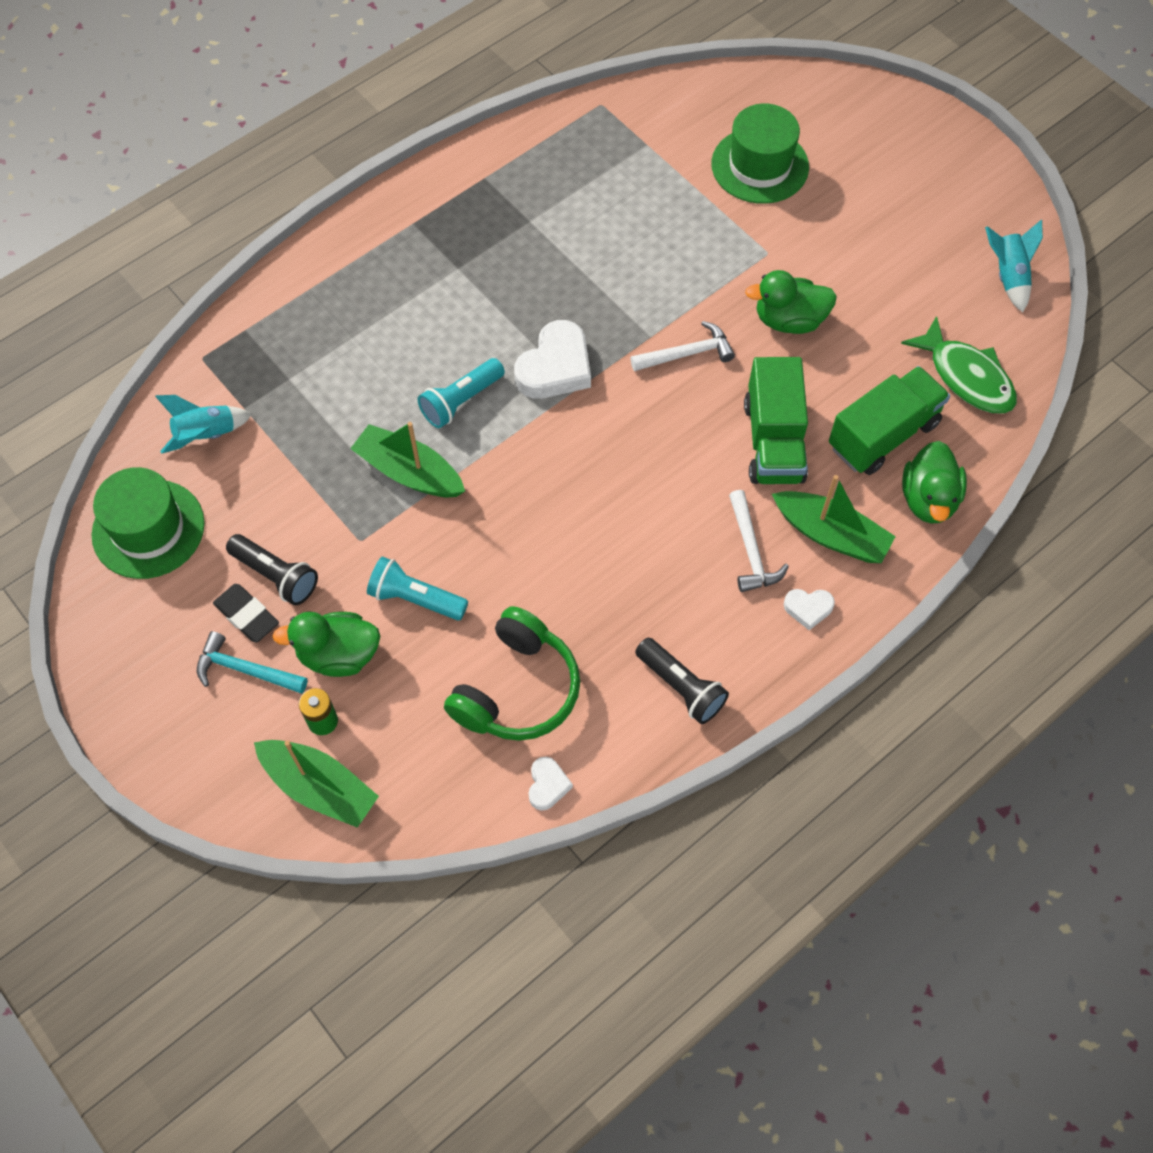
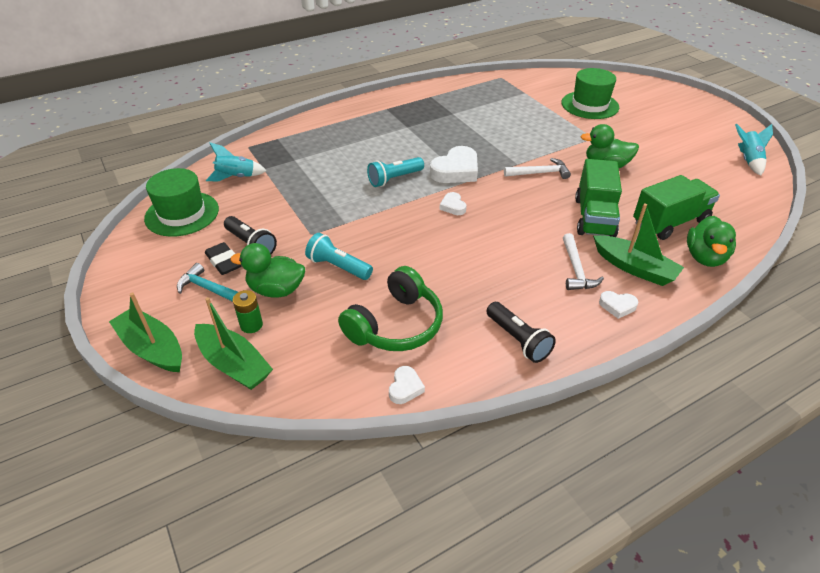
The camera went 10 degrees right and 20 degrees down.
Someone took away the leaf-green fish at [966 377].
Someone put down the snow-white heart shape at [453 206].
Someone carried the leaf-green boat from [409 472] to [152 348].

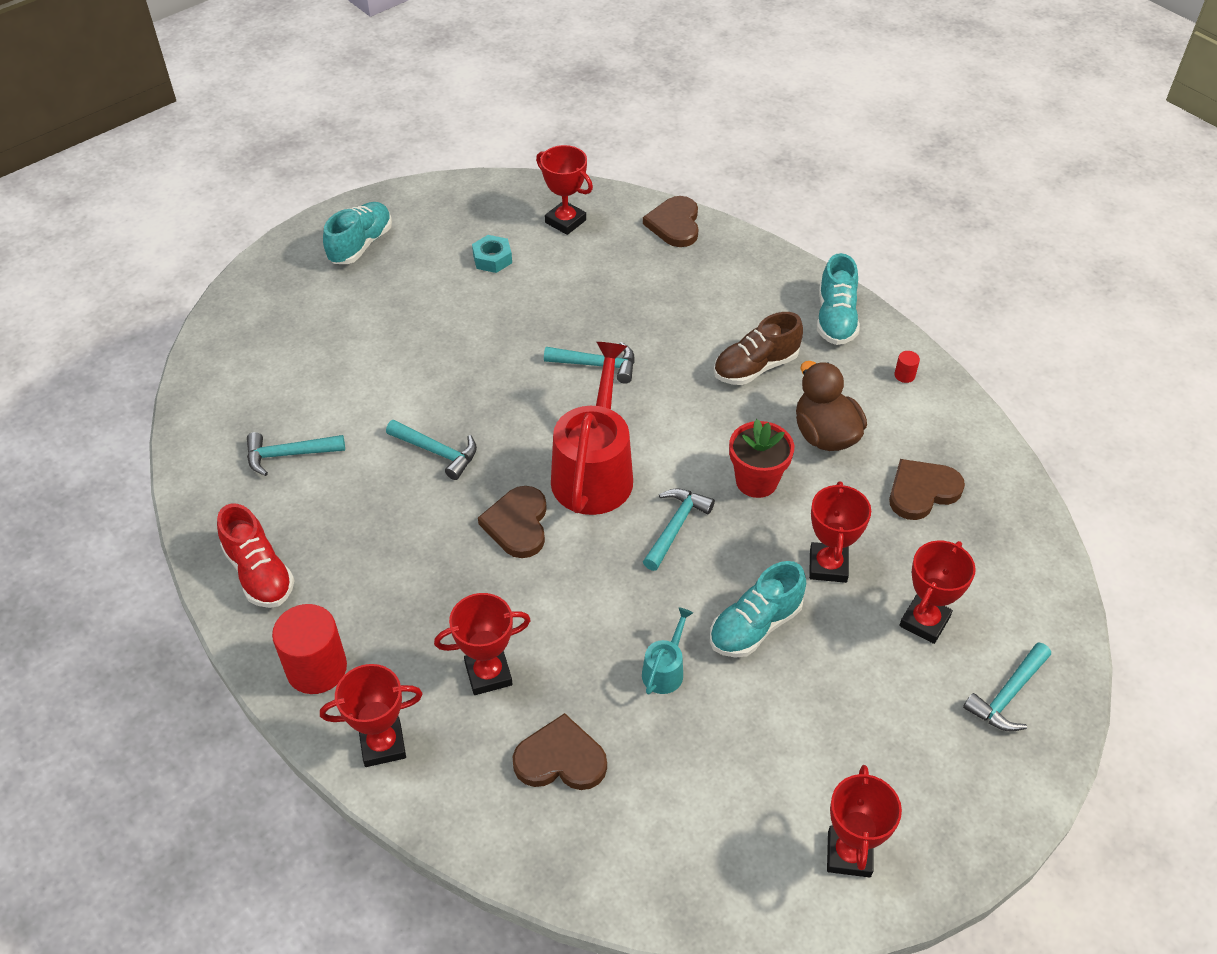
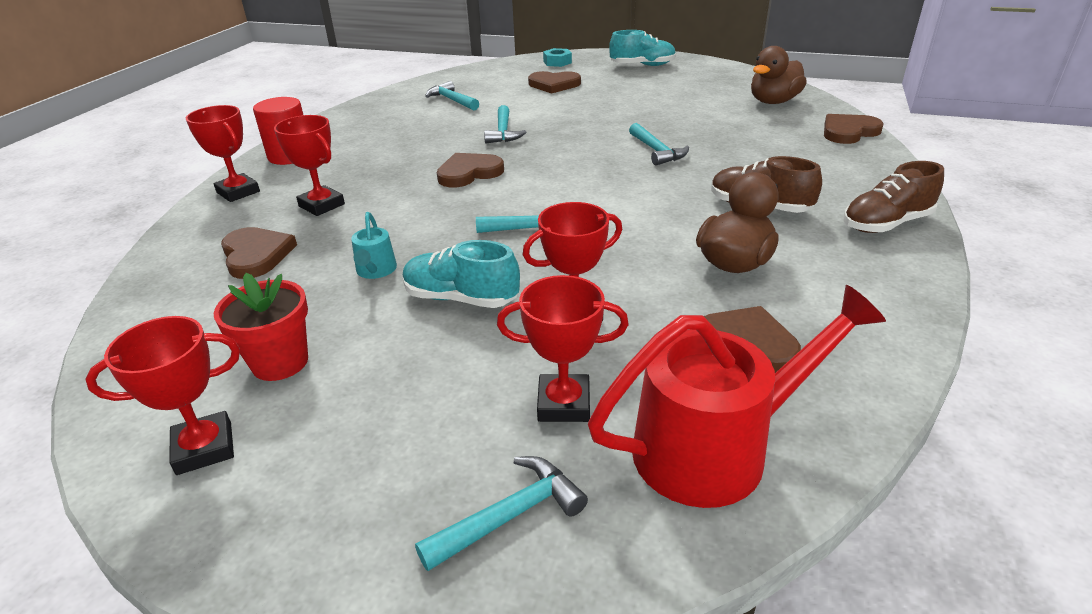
The camera went 60 degrees right and 15 degrees down.
Someone took away the crimson shoe at [259 573].
Someone took away the crimson solid cylinder at [904 375].
Someone put down the brown heart shape at [554 85].
Someone carried the turquoise hex nut from [492 259] to [557 62].
Someone carried the crimson sprinkling can from [594 471] to [715 448].
Someone carried the crimson flower pot from [756 481] to [280 362].
Someone swapped the crimson trophy at [565 221] for the brown duck at [773 102].
Someone repainted the turquoise shoe at [835 319], which became the brown shoe at [886 224].
Someone rotated the turquoise sprinkling can at [665 670] by 90 degrees clockwise.
Someone rotated the turquoise hammer at [1007 695] by 135 degrees clockwise.

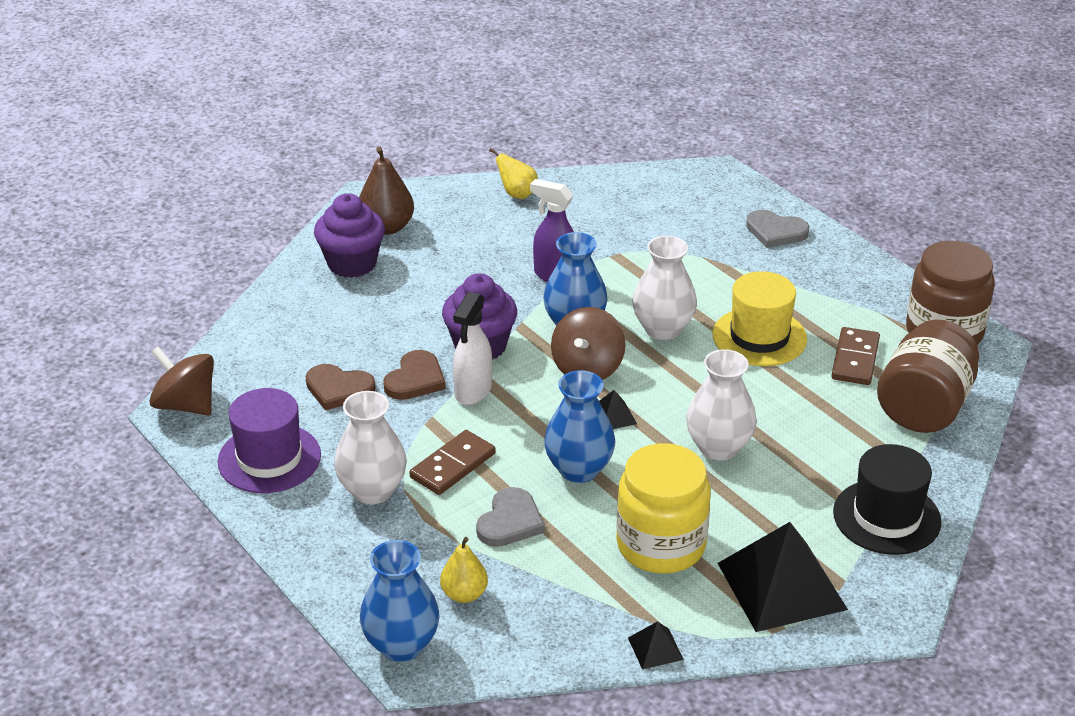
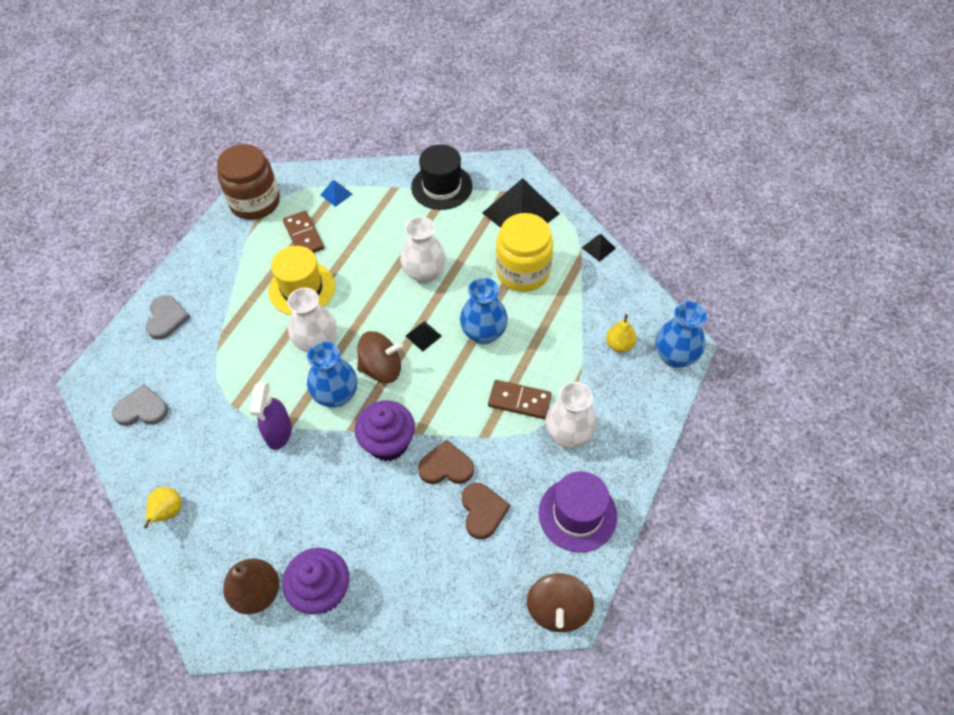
The camera went 115 degrees left and 20 degrees up.
Someone took away the snow-white sprayer at [473 391].
Someone carried the ash-grey heart shape from [510 521] to [142 409].
Someone swapped the brown preserve jar at [924 407] for the blue pyramid shape at [336 194].
Someone rotated the brown domino piece at [855 359] by 75 degrees clockwise.

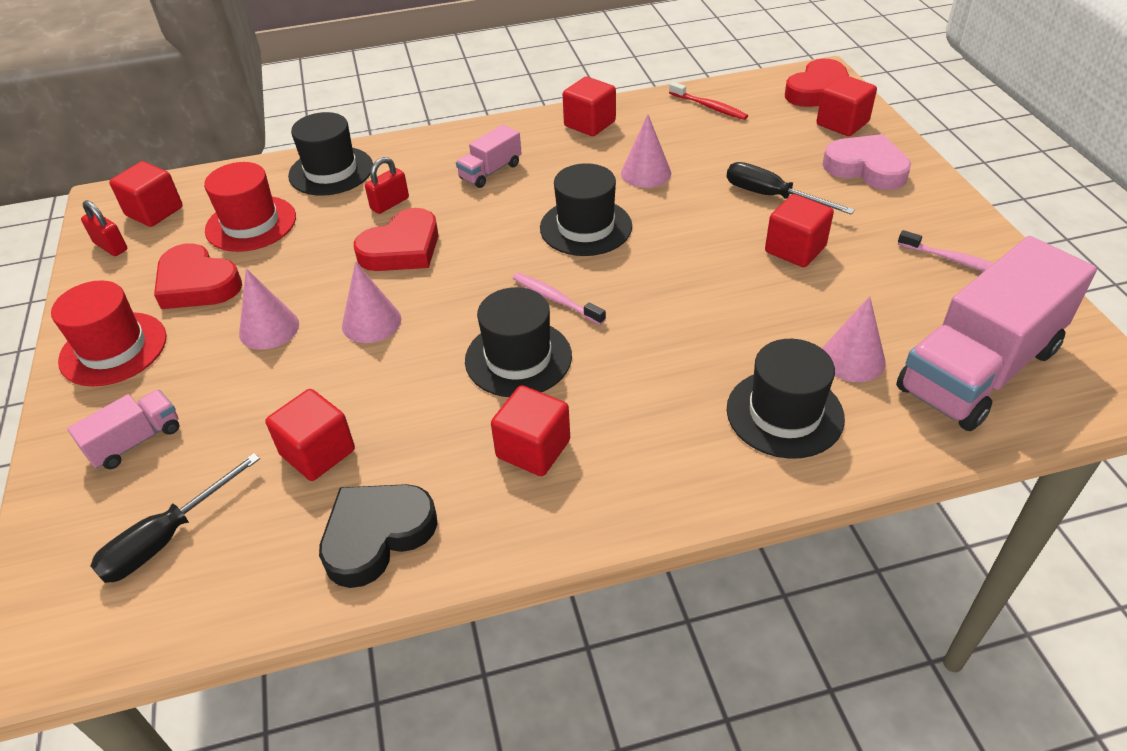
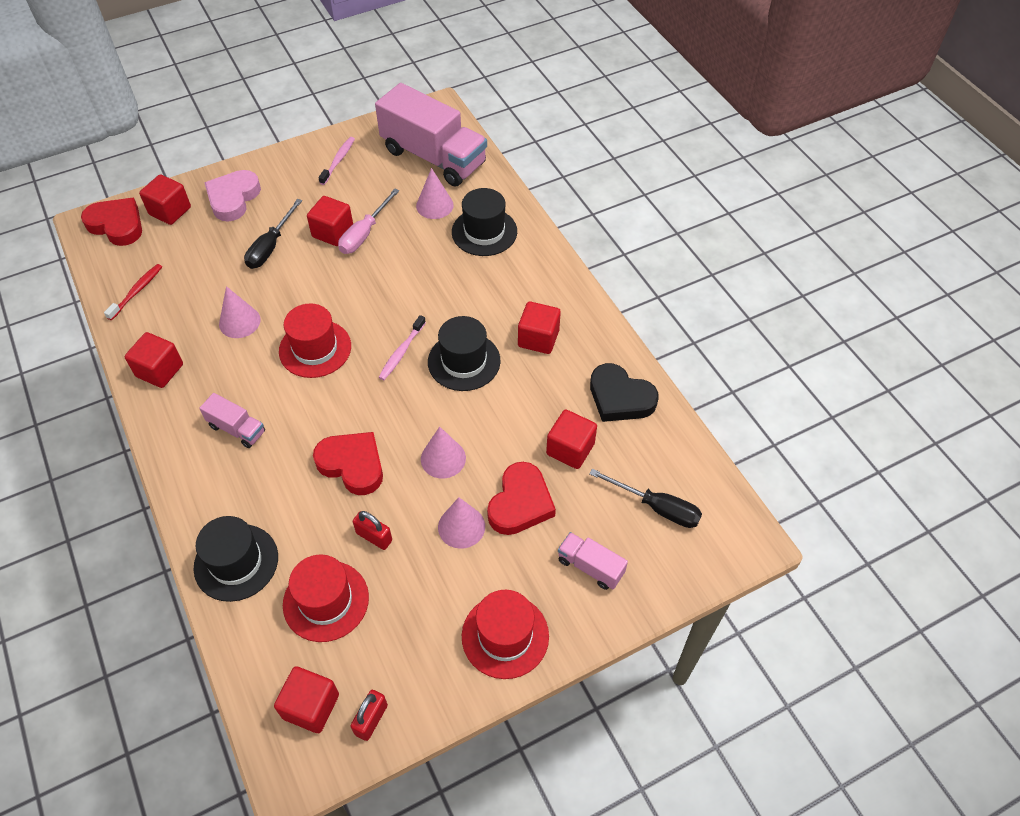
The camera went 105 degrees left and 10 degrees up.
Someone put down the rose-pink flat screwdriver at [364 234].
Someone carried the crimson heart shape from [197 284] to [520 503].
Someone carried the crimson padlock from [390 204] to [374 537].
Someone repainted the ebony hat at [586 227], which became the crimson hat at [315 349].

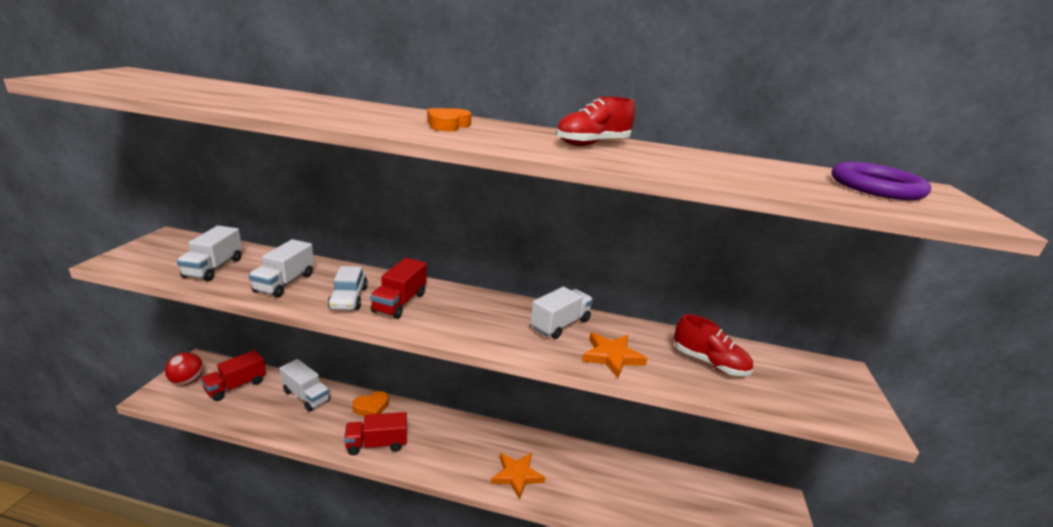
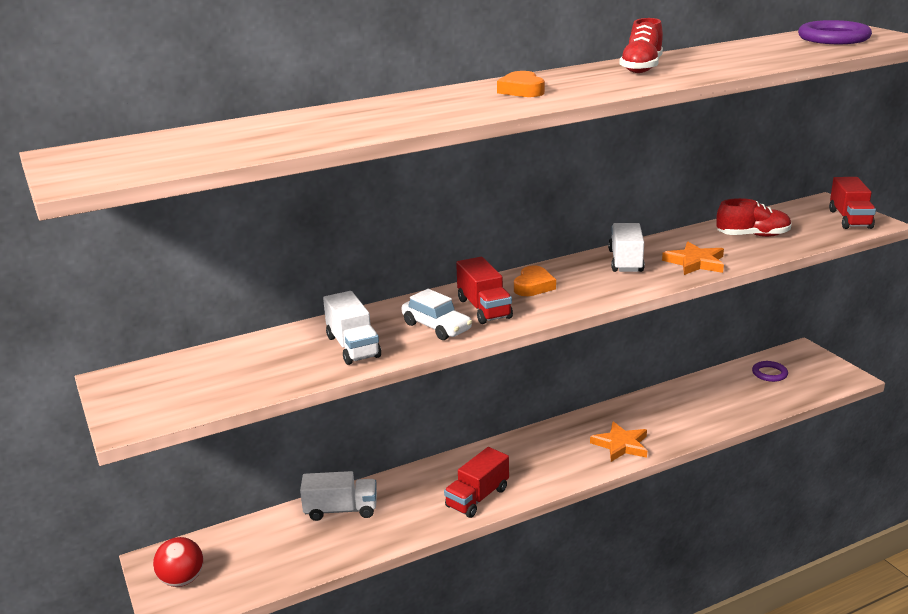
The camera went 35 degrees left and 0 degrees up.
Someone took away the snow-white truck at [213 268].
Someone put down the purple hoop at [769 373].
Someone carried the crimson truck from [236 386] to [850 219].
Someone carried the orange-coloured heart shape from [371 407] to [533 286].

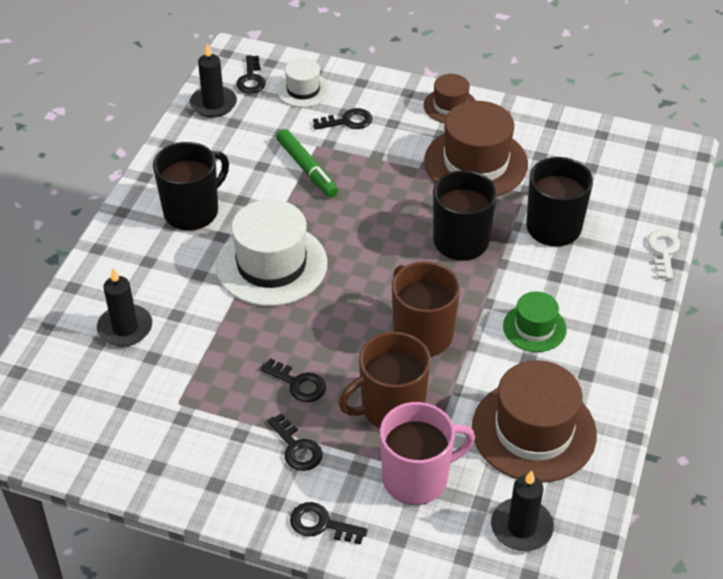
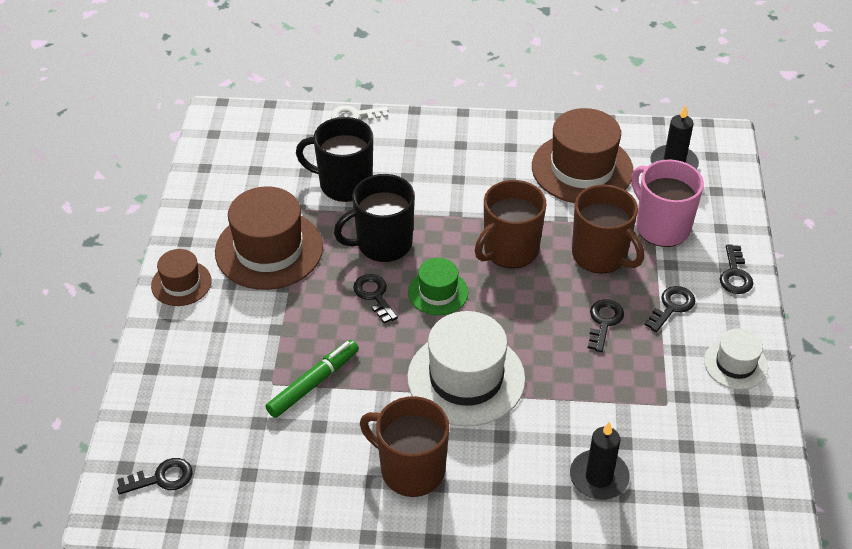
The camera went 105 degrees left and 0 degrees up.
Someone took away the ebony pillar candle at [213 104].
Someone carried the snow-white hat from [303 90] to [735 364].
Someone carried the ebony door key from [347 121] to [374 295].
Someone carried the leaf-green hat from [534 327] to [438 292].
Someone repainted the ebony tea mug at [192 211], which became the brown tea mug at [411 470].

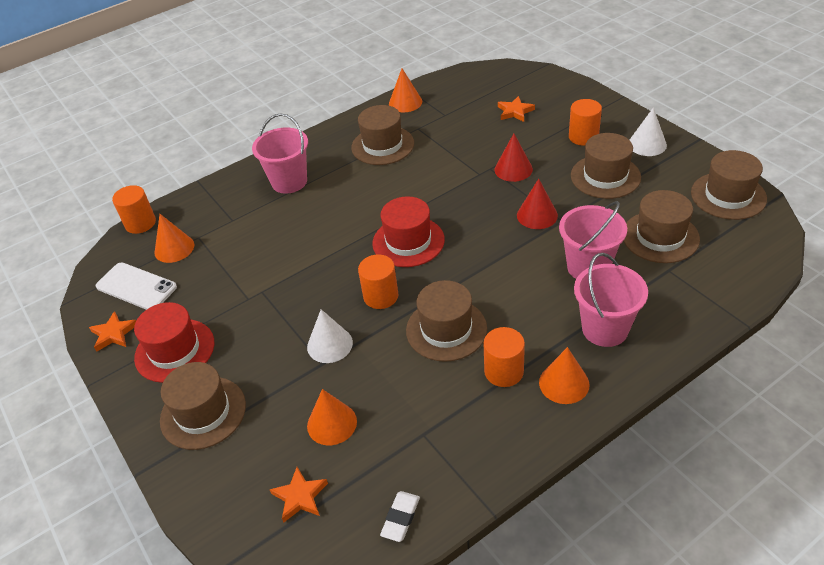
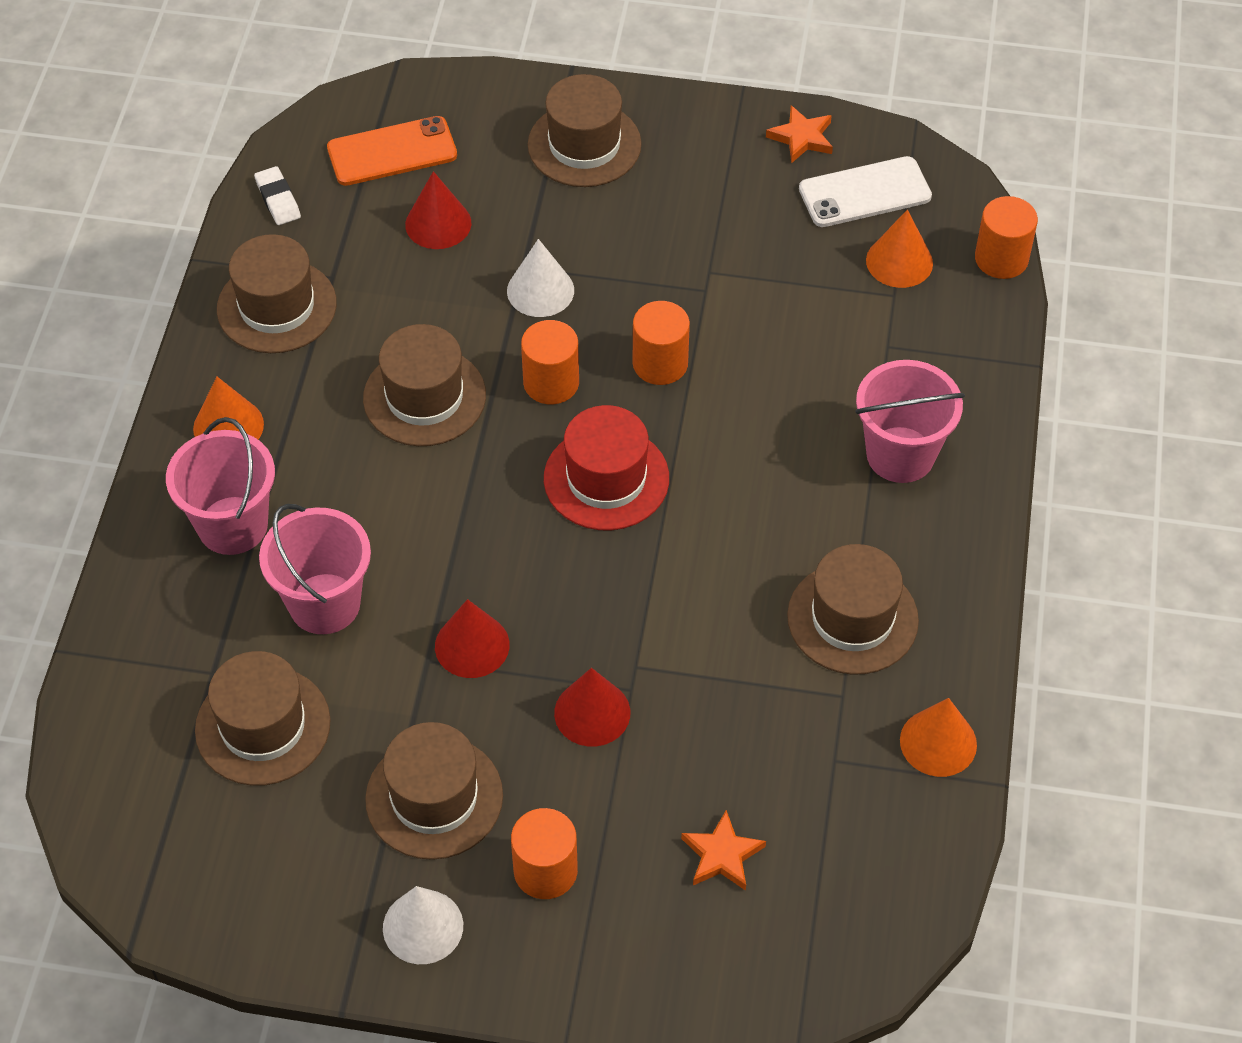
The camera went 130 degrees right and 10 degrees up.
Someone took away the crimson hat at [174 350].
Someone carried the orange-coloured solid cylinder from [504 371] to [660 363].
Someone carried the brown hat from [728 196] to [277 306].
Someone swapped the orange-coloured star at [300 497] for the orange-coloured mobile phone at [392 152].
Someone repainted the orange-coloured cone shape at [332 423], which became the crimson cone shape at [438 223].

